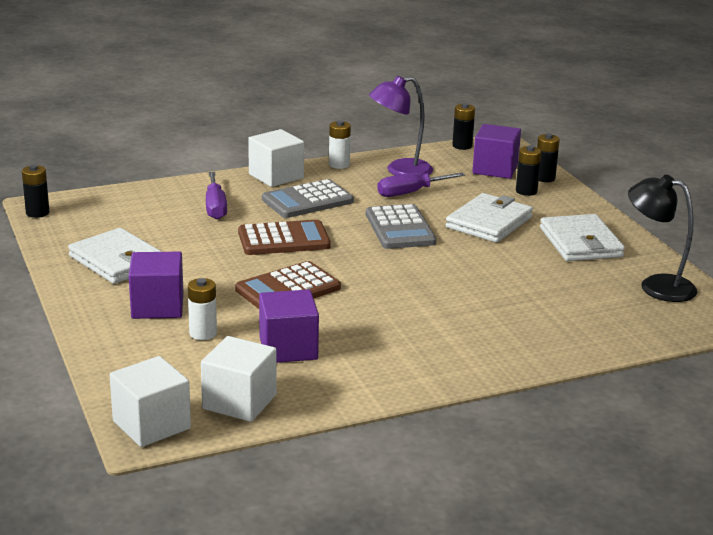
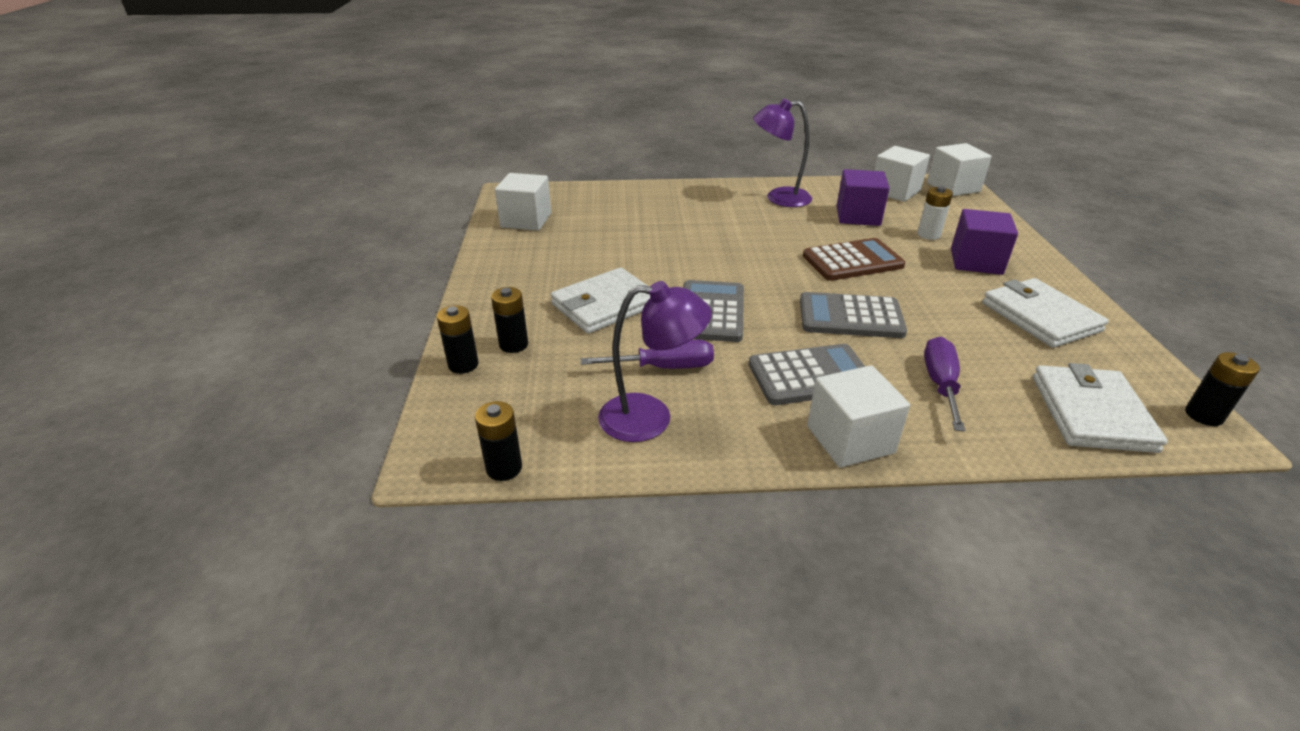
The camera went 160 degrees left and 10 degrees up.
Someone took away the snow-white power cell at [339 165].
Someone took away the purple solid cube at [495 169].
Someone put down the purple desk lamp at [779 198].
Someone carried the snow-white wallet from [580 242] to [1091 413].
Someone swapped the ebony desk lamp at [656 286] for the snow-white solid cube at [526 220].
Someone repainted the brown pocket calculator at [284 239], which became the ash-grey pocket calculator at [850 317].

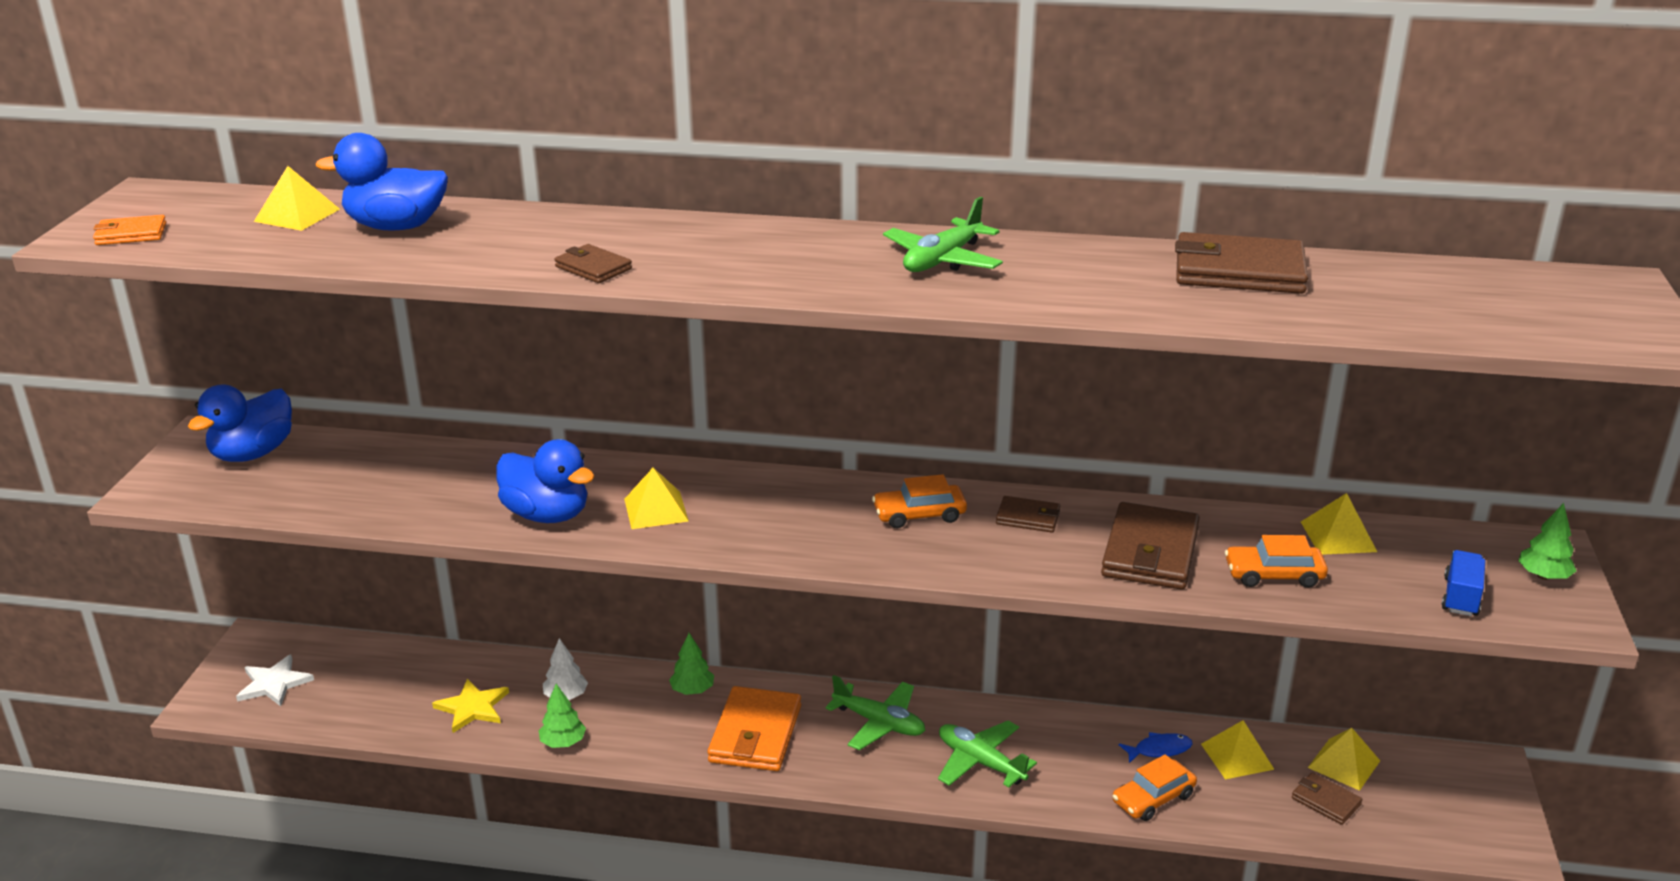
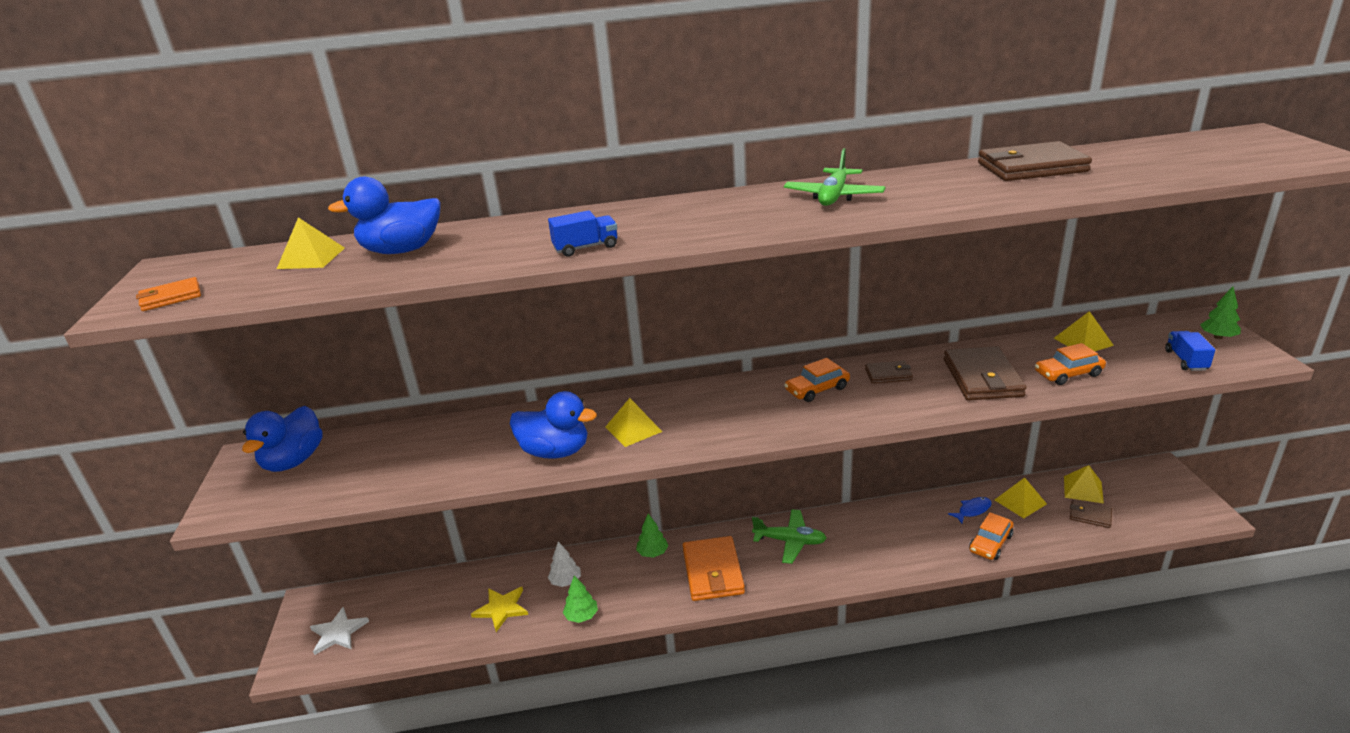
The camera went 15 degrees left and 0 degrees up.
Someone took away the leaf-green plane at [980 762].
Someone swapped the brown wallet at [593 268] for the blue truck at [586 248].

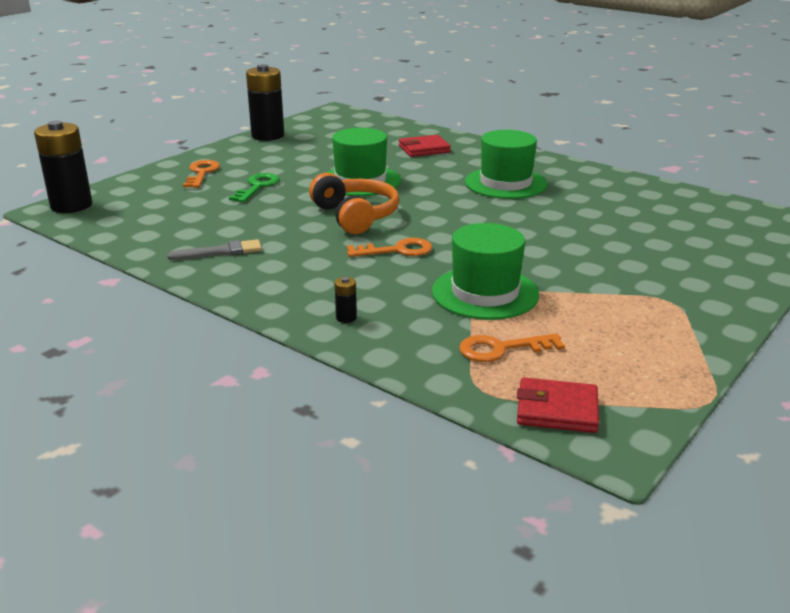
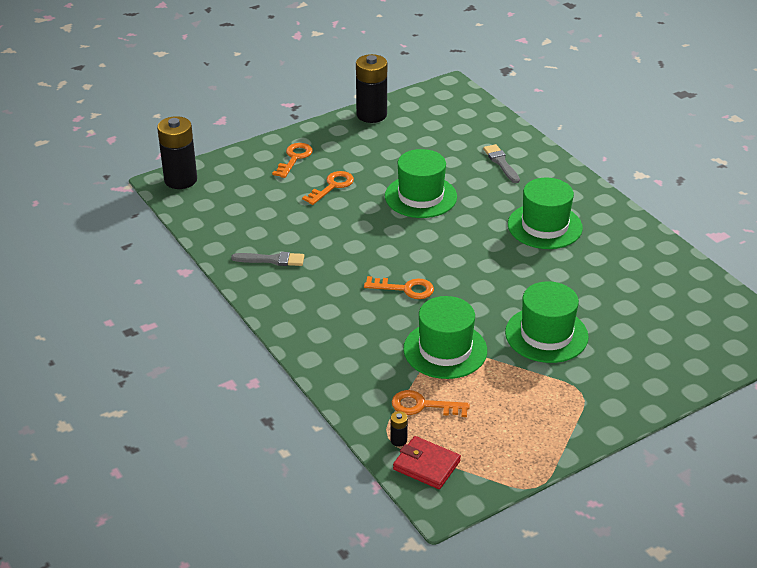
The camera went 20 degrees right and 10 degrees up.
Someone took away the orange-coloured headphones at [355 216].
Someone put down the leaf-green hat at [546 335].
Someone carried the ebony power cell from [346 318] to [398 440].
Someone swapped the crimson wallet at [424 149] for the ash-grey paintbrush at [501 163].
Someone repainted the leaf-green door key at [257 187], which became the orange-coloured door key at [332 186].

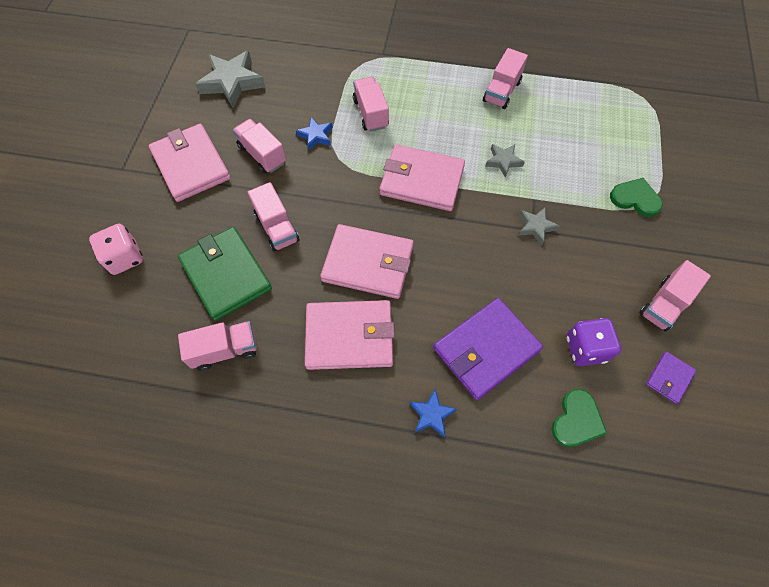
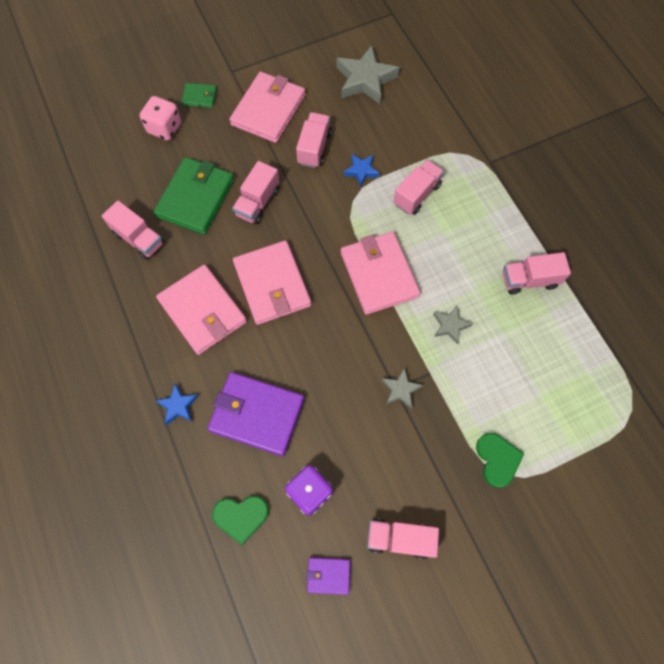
The camera went 55 degrees right and 5 degrees up.
Someone put down the leaf-green wallet at [199 97].

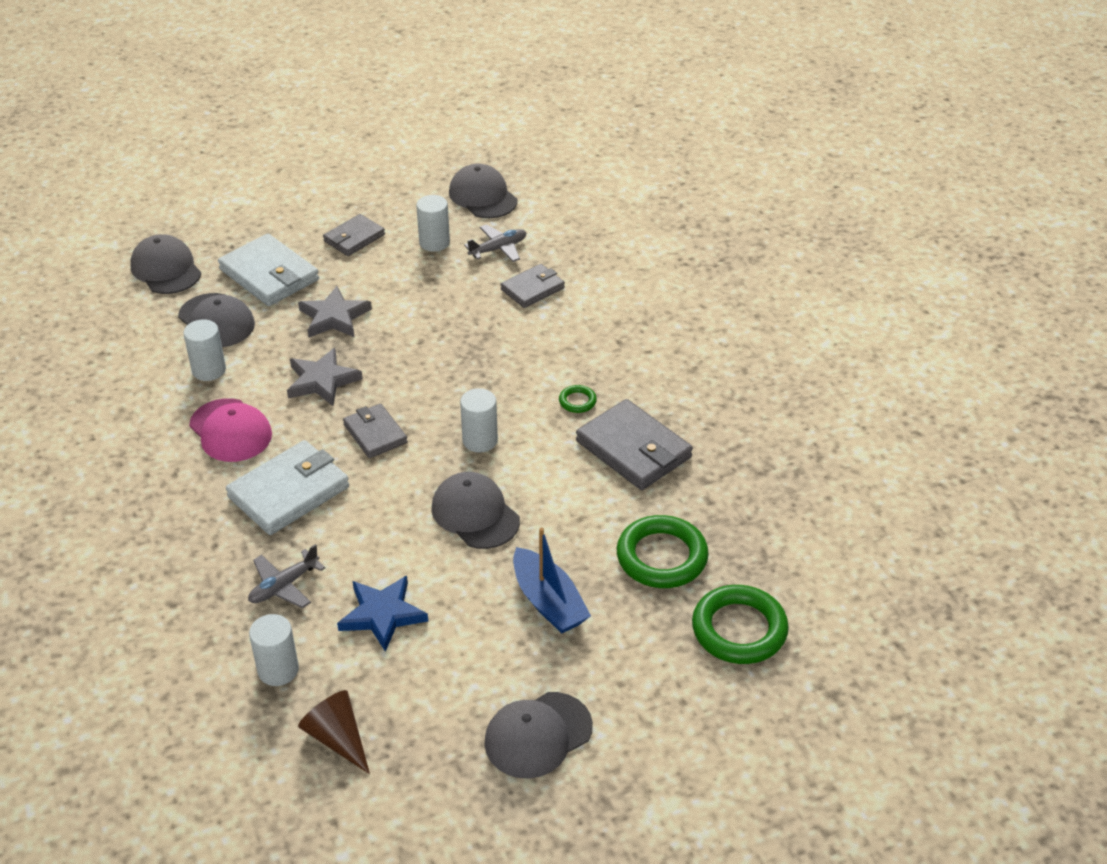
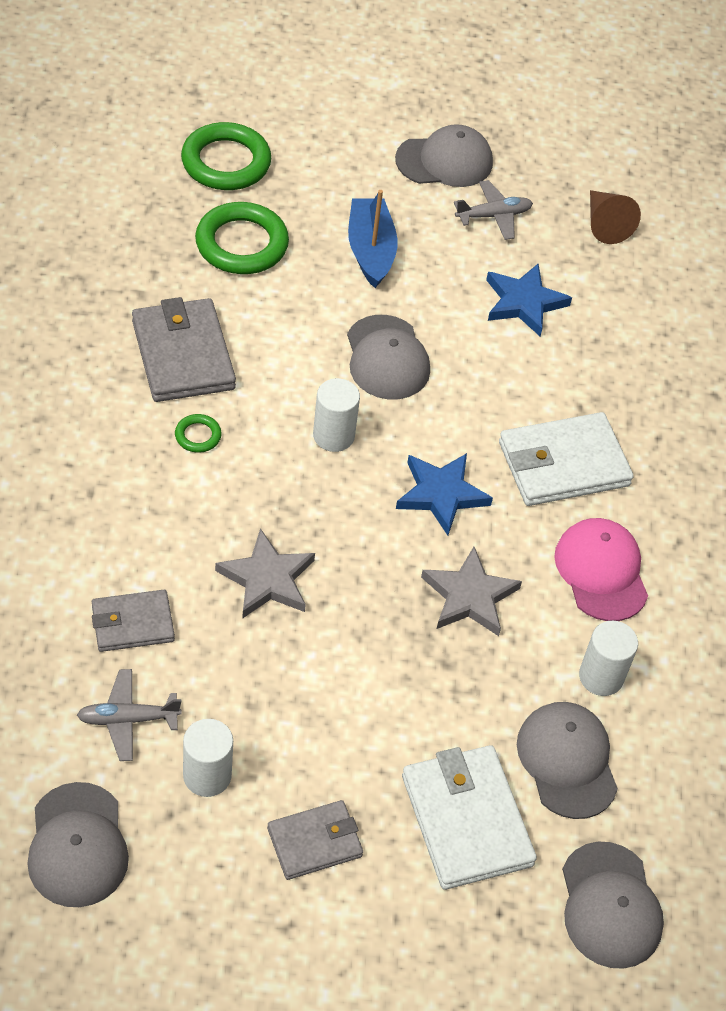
The camera went 160 degrees left and 10 degrees up.
Someone took away the snow-white solid cylinder at [278 670].
Someone carried the ash-grey plane from [284 586] to [493 216].
Someone carried the ash-grey star from [334 317] to [267 579].
Someone swapped the ash-grey wallet at [375 434] for the blue star at [441 494].

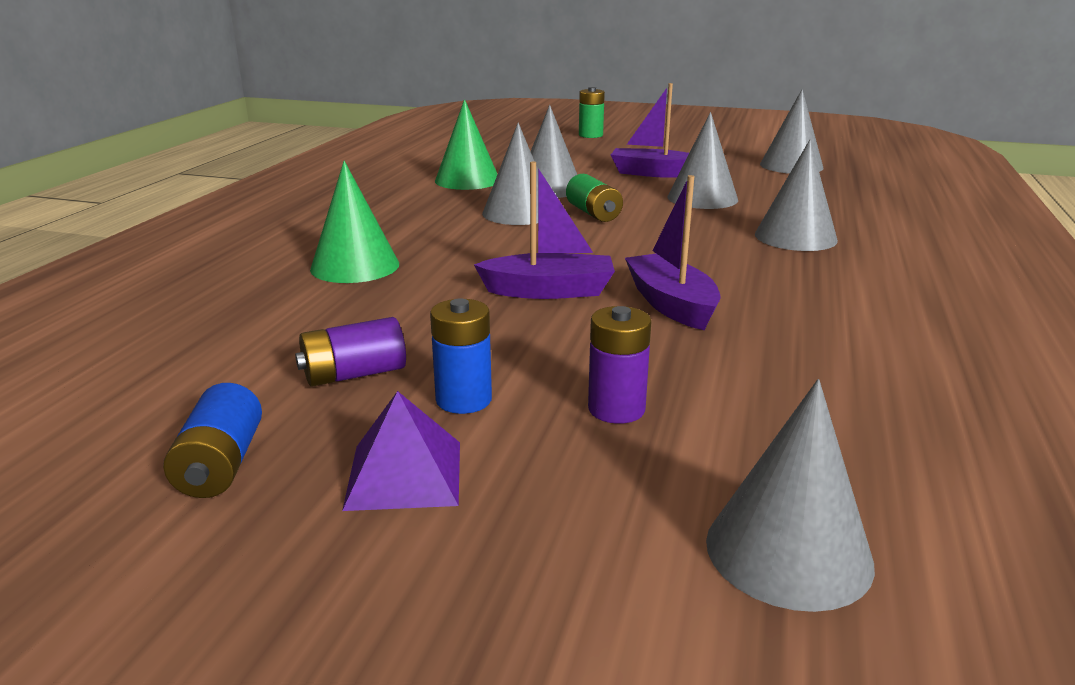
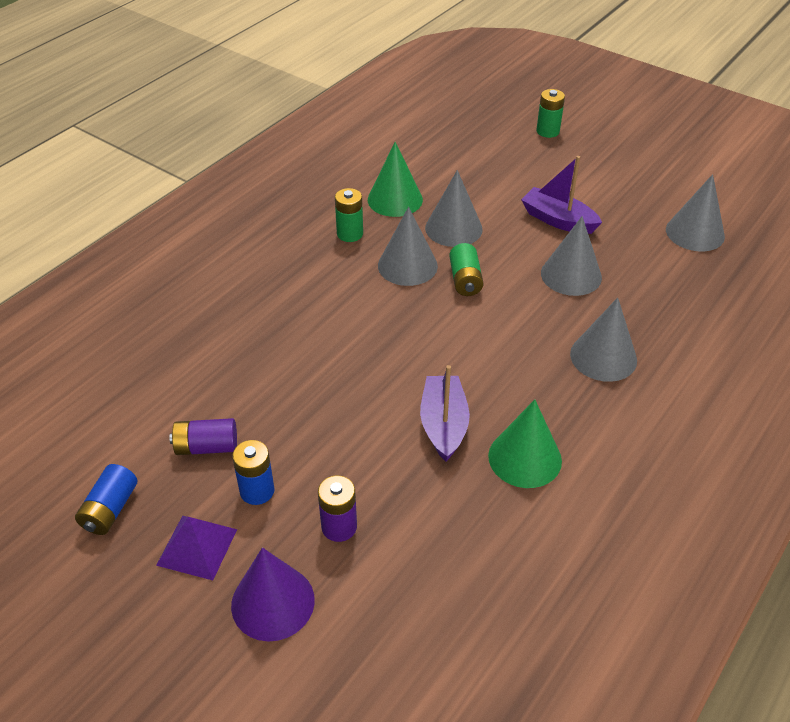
The camera went 20 degrees right and 20 degrees up.
Someone took away the purple boat at [549 291].
Someone took away the ash-grey cone shape at [788 551].
Someone put down the purple cone shape at [273 602].
Someone put down the leaf-green power cell at [350 234].
Someone carried the leaf-green cone shape from [355 266] to [525 458].

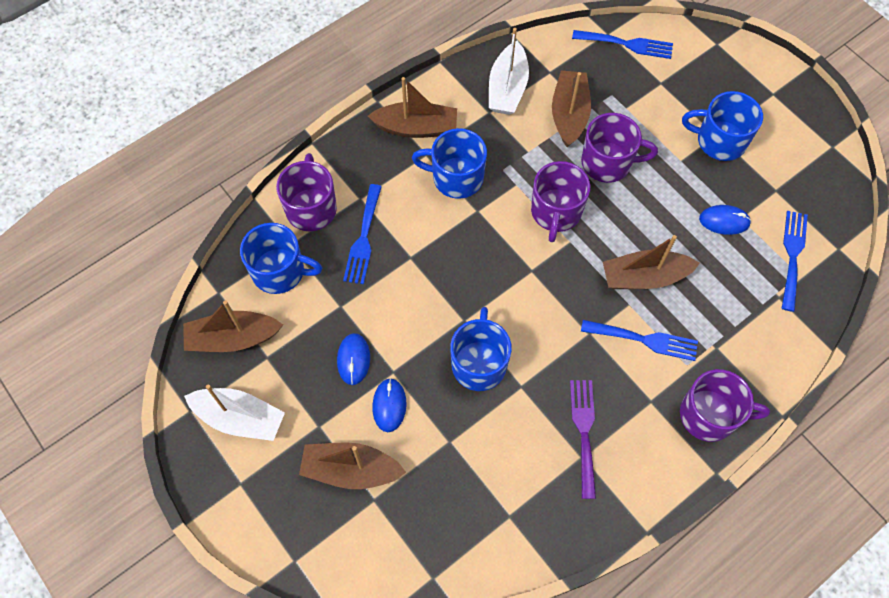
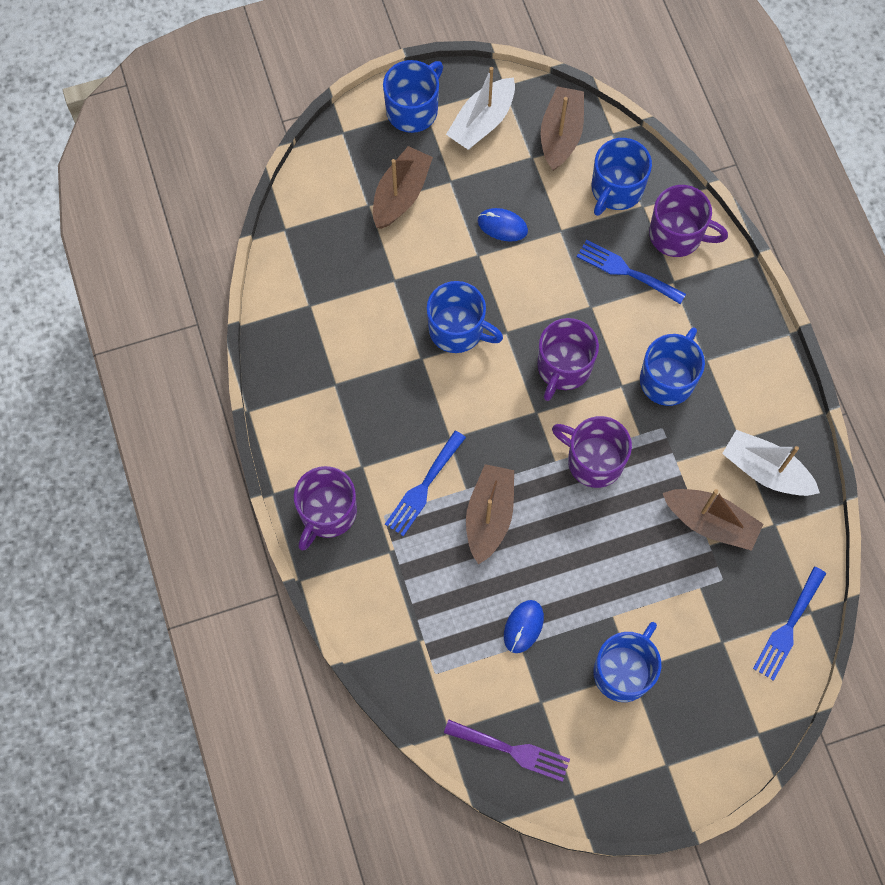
The camera went 110 degrees right and 5 degrees up.
Someone took away the brown boat at [416 128].
Someone took away the blue mouse at [389 405].
Someone took away the blue table fork at [792 255].
Someone put down the blue tea mug at [413 110].
Someone carried the purple table fork from [584 432] to [512 750].
Someone carried the purple tea mug from [608 162] to [563 367].

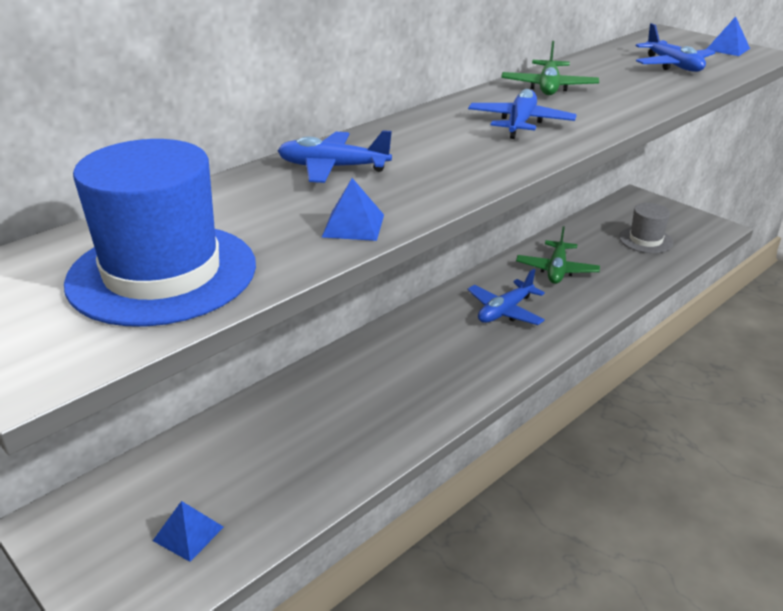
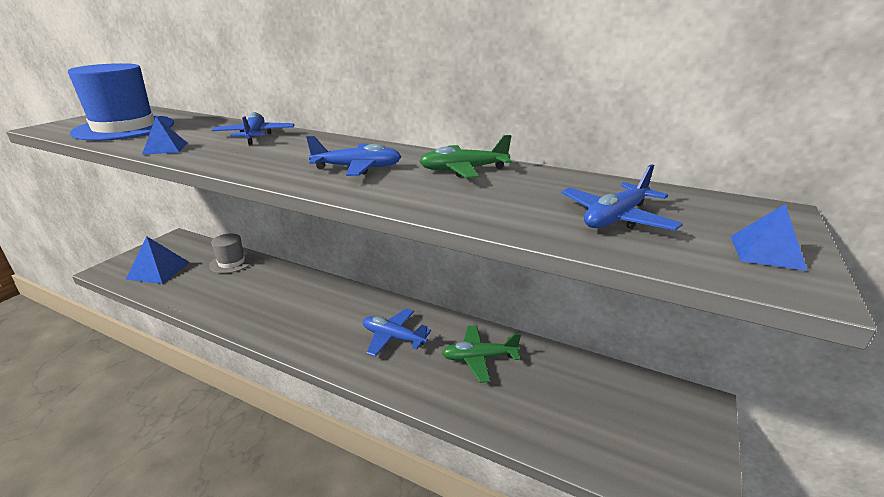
The camera went 70 degrees right and 5 degrees down.
Someone carried the ash-grey hat from [645 240] to [231 262].
Someone scaled the blue pyramid shape at [188 533] by 1.65.

